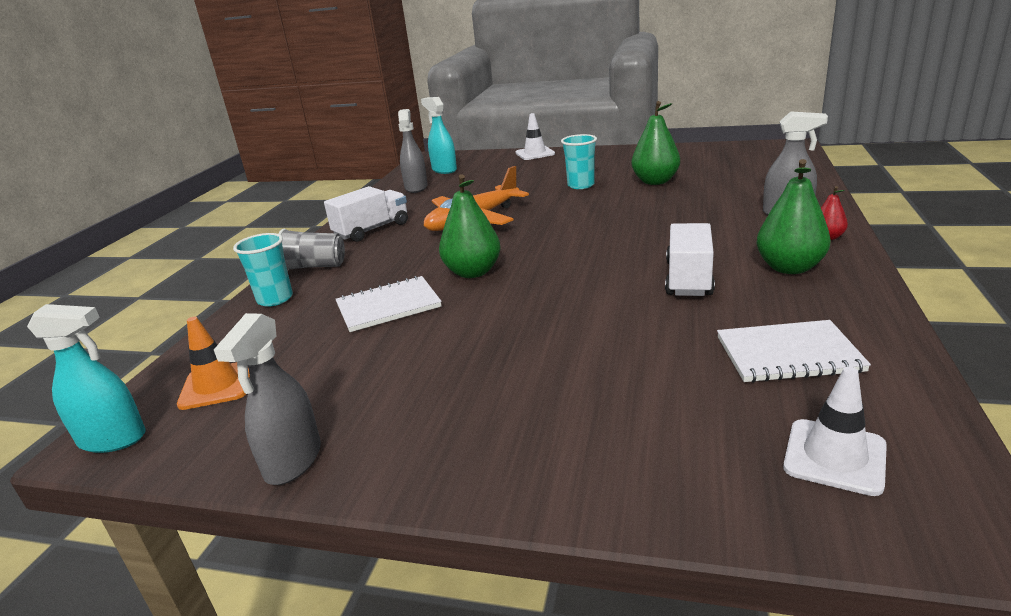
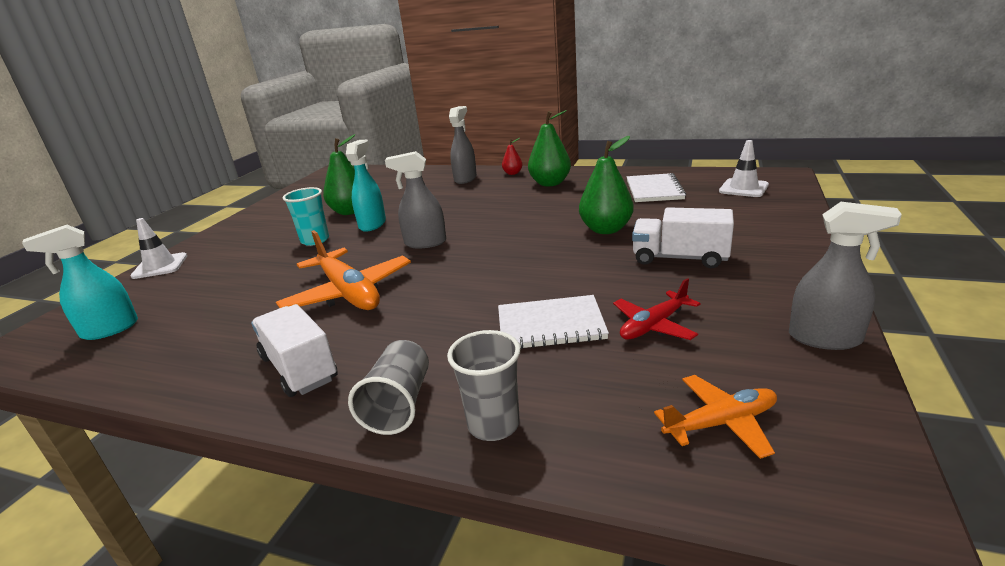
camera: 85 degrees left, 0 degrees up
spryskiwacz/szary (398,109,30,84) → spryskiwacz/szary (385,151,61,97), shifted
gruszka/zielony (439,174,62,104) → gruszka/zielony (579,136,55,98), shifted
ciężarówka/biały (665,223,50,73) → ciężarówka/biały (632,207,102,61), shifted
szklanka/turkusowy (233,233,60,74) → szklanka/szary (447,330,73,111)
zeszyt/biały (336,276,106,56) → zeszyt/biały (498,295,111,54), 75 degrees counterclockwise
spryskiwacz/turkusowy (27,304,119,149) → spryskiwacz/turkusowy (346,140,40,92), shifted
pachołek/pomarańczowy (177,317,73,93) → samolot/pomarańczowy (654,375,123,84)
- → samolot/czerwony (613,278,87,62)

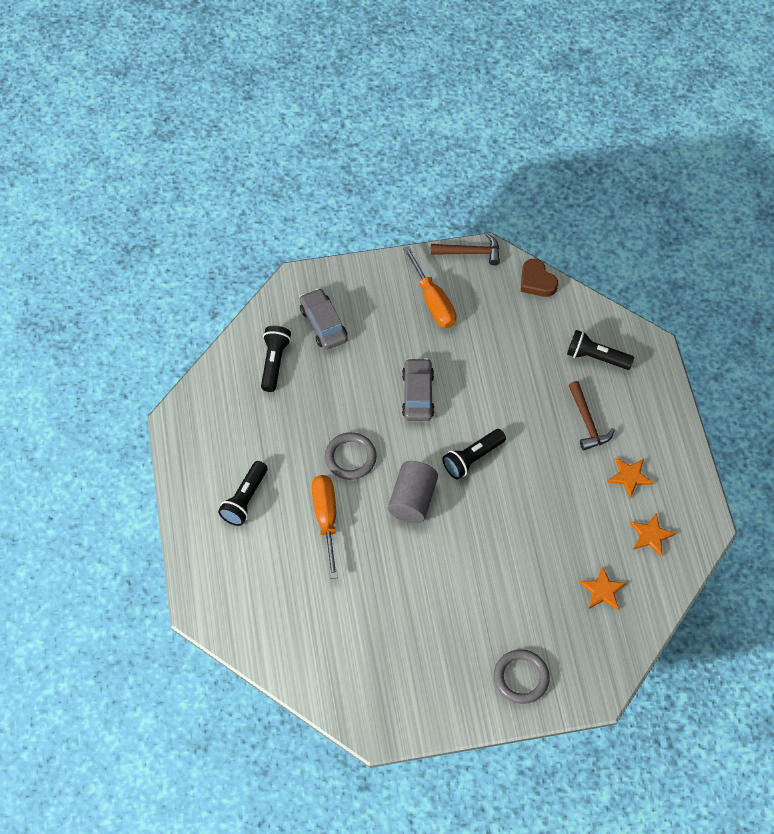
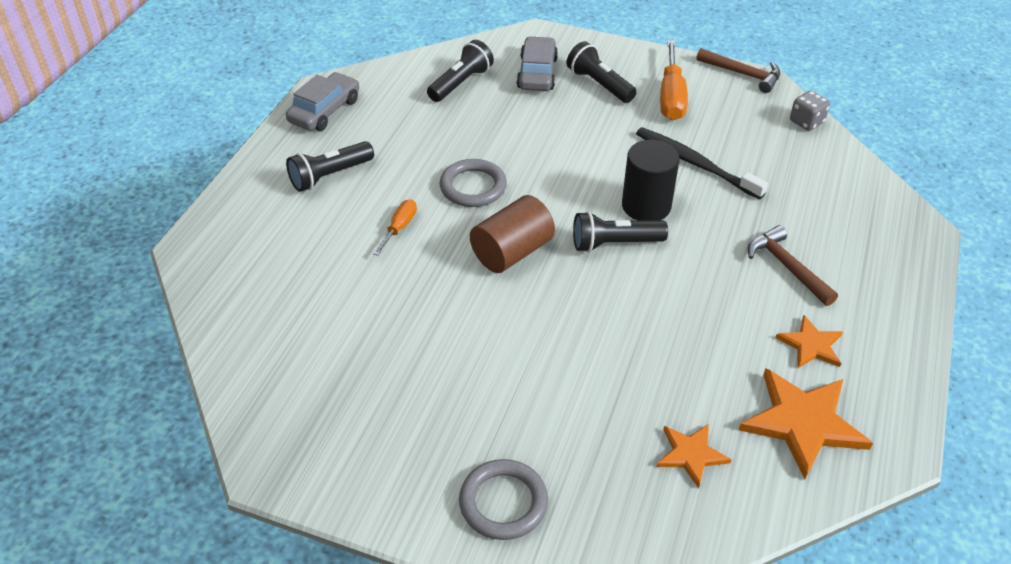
camera: 30 degrees right, 15 degrees down
serce/brązowy (521,259,37,38) → kostka do gry/szary (790,91,40,40)
latarka/czarny (567,330,67,40) → latarka/czarny (566,41,71,62), shifted
samochód/szary (402,358,32,63) → samochód/szary (286,72,73,59), shifted
młotek/brązowy (568,381,47,69) → młotek/brązowy (748,225,90,81), 135 degrees clockwise
walec/szary (388,461,50,62) → walec/brązowy (470,195,85,78)
śrubokręt/pomarańczowy (312,475,26,104) → śrubokręt/pomarańczowy (373,199,44,56), x0.55
gwiazda/pomarańczowy (630,512,46,45) → gwiazda/pomarańczowy (739,368,134,111), x1.76
- → szczoteczka do zębów/czarny (636,127,132,72)
- → walec/czarny (622,140,58,81)

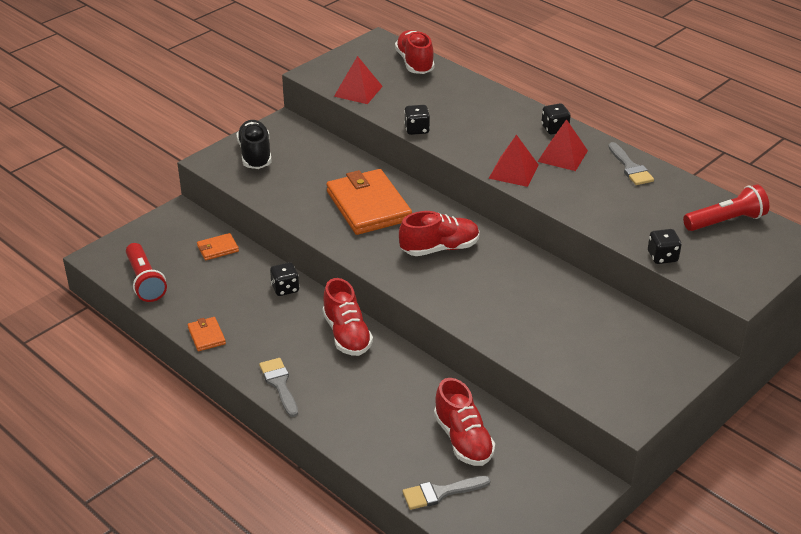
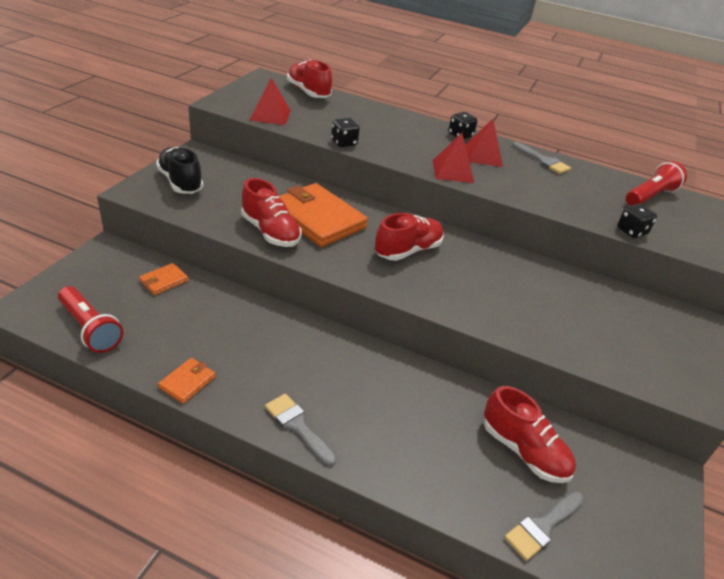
camera: 25 degrees left, 0 degrees up
kostka do gry/czarny (270,262,29,34) → -
but/czerwony (322,278,51,78) → but/czerwony (241,178,60,69), shifted
portfel/pomarańczowy (187,317,39,34) → portfel/pomarańczowy (158,358,58,46), 75 degrees clockwise

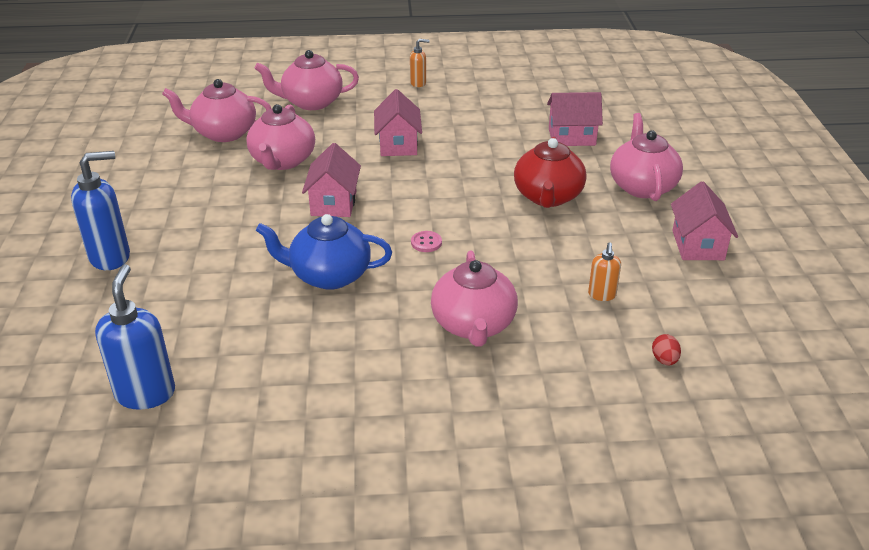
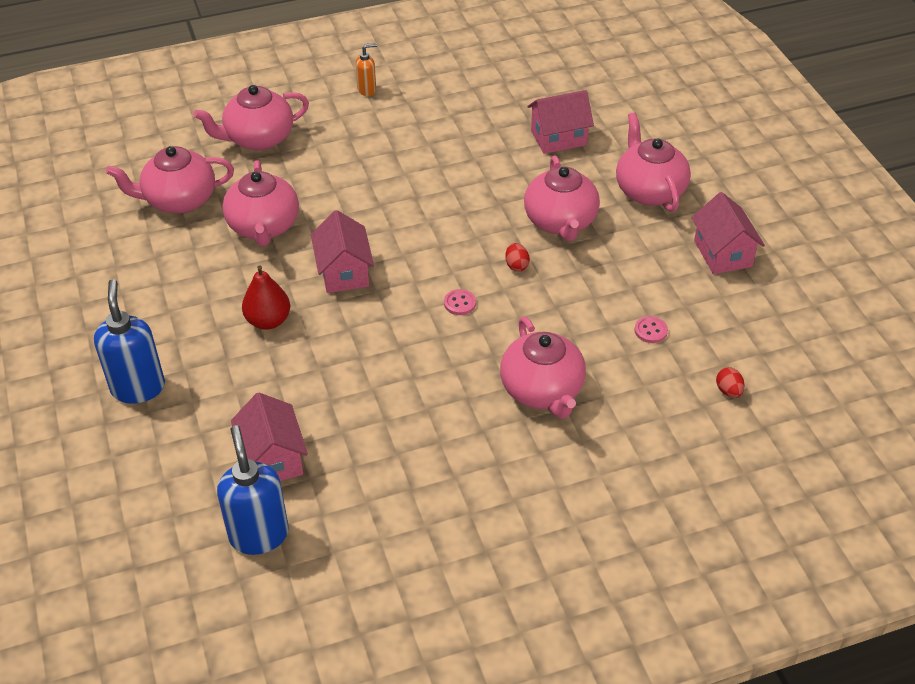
camera: 15 degrees left, 10 degrees up
domek/różowy (374,89,48,67) → domek/różowy (231,393,77,88), shifted
imbryk/czerwony (514,137,73,71) → imbryk/różowy (524,156,76,85)
dozownik mydła/niebieski (71,151,59,119) → dozownik mydła/niebieski (94,279,71,125), 60 degrees counterclockwise
imbryk/niebieski (256,214,136,76) → -
dozownik mydła/pomarańczowy (588,243,33,58) → guzik/różowy (634,316,34,27)
- → jajko/czerwony (505,243,25,29)
- → gruszka/czerwony (242,265,48,65)

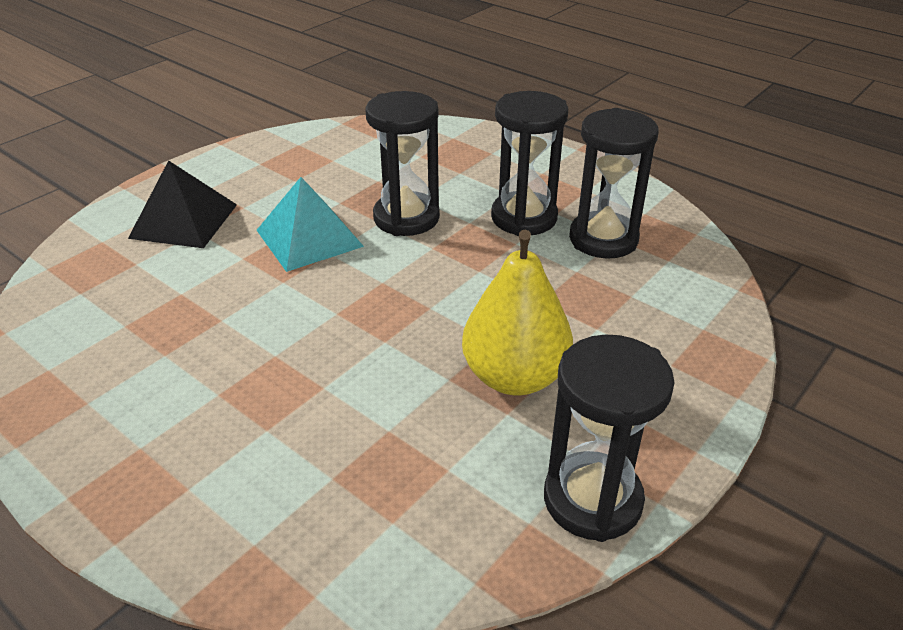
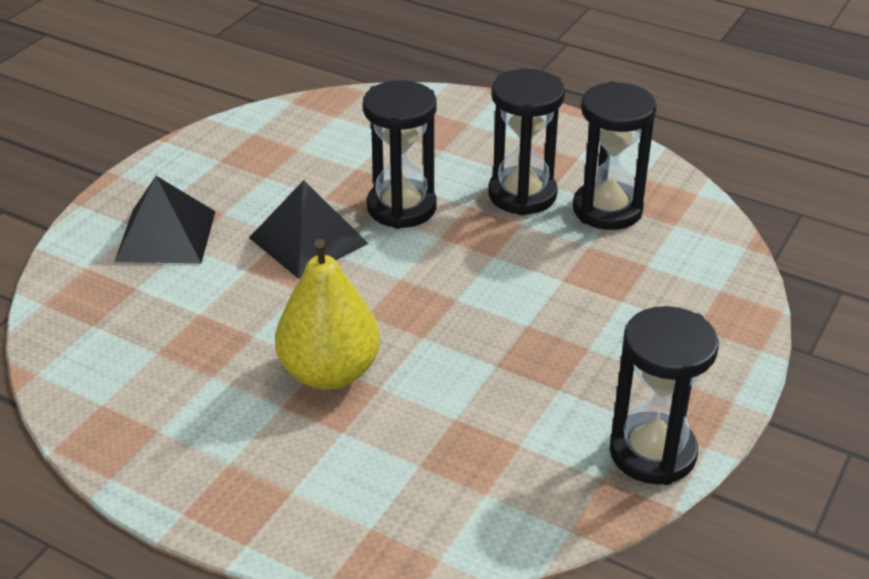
camera: 10 degrees left, 0 degrees up
piramida/turkusowy (257,177,107,95) → piramida/czarny (249,180,120,99)
gruszka/żółty (462,230,111,165) → gruszka/żółty (275,239,105,151), shifted

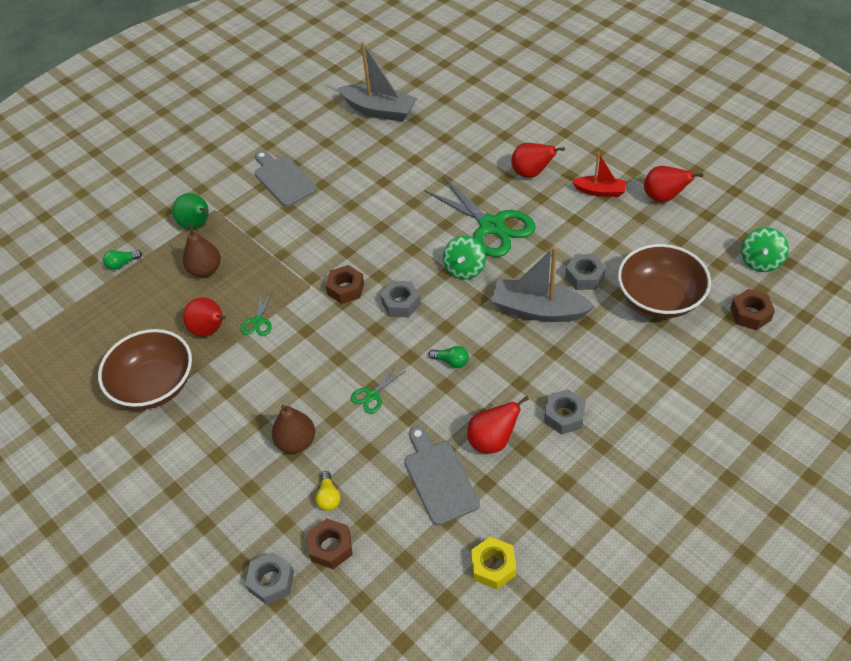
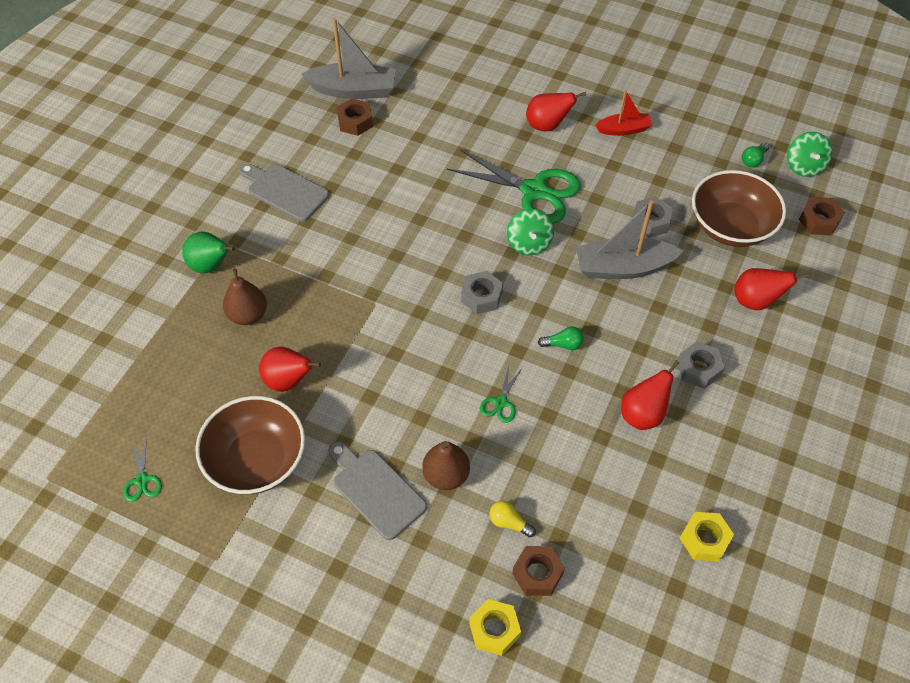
camera: 25 degrees left, 5 degrees up
gruszka/czerwony (644,166,59,36) → gruszka/czerwony (734,268,75,42), shifted
żarówka/zielony (103,250,39,20) → żarówka/zielony (742,142,27,26), shifted
nakrętka/brązowy (325,265,39,39) → nakrętka/brązowy (337,98,36,38), shifted
nożyczki/zielony (241,291,32,45) → nożyczki/zielony (123,435,39,67), shifted
deska do krojenia/szary (404,426,76,99) → deska do krojenia/szary (328,442,99,98), shifted
żarówka/żółty (316,471,24,40) → żarówka/żółty (489,501,47,36), 150 degrees clockwise
nakrętka/szary (245,552,49,53) → nakrętka/żółty (469,599,52,57)

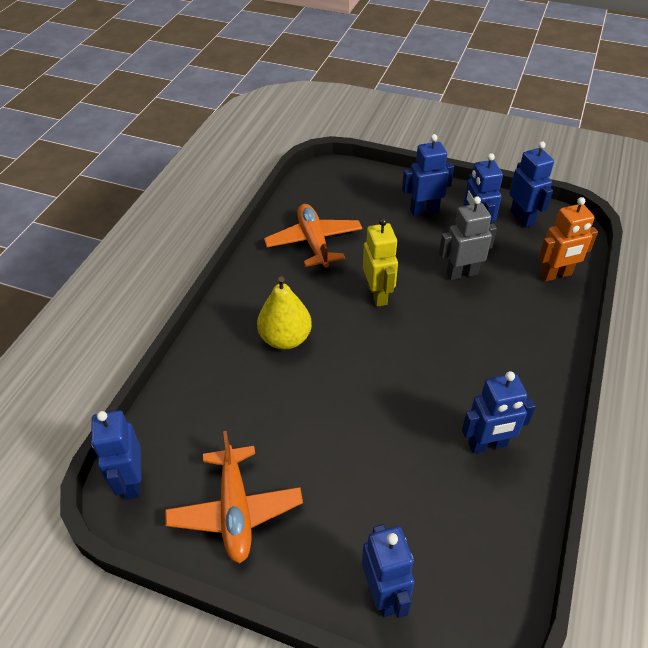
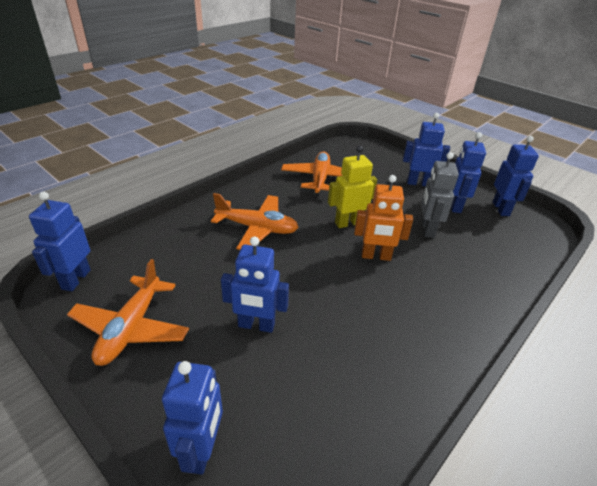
camera: 20 degrees right, 10 degrees down
robot/szary (439,196,58,84) → robot/szary (421,152,38,86), 90 degrees counterclockwise
robot/pomarańczowy (538,197,60,85) → robot/pomarańczowy (354,175,59,86), shifted
robot/żółty (363,218,35,89) → robot/żółty (328,146,49,82), 120 degrees counterclockwise
gruszka/żółty (257,276,55,74) → samolot/pomarańczowy (211,193,88,57)
robot/niebieski (462,371,74,82) → robot/niebieski (221,236,68,97), shifted

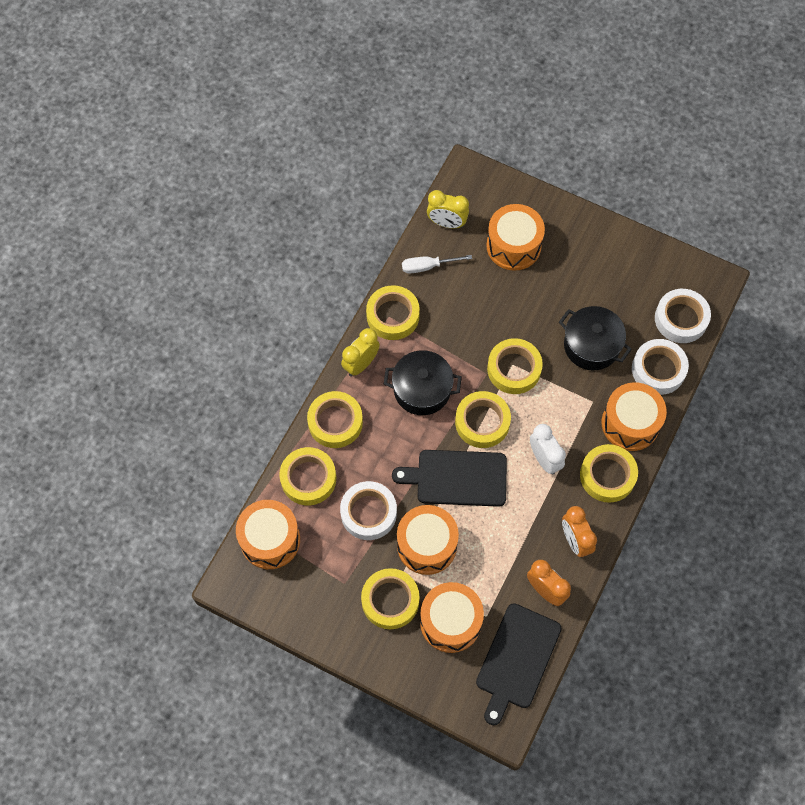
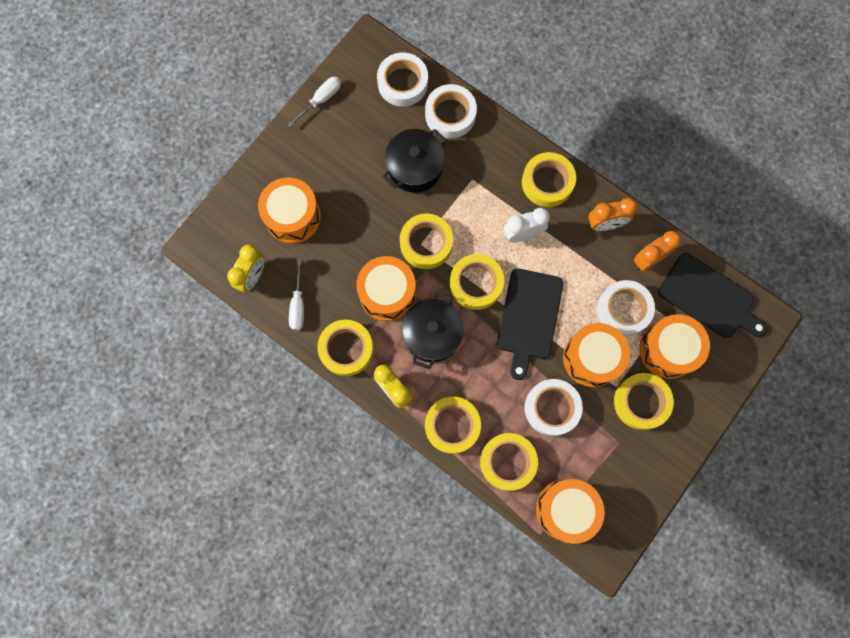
camera: 80 degrees left, 10 degrees up
bęben/pomarańczowy (602,382,65,69) → bęben/pomarańczowy (356,256,60,65), shifted
- → śrubokręt/biały (287,77,54,50)
- → taśma klejąca/biały (597,280,58,56)

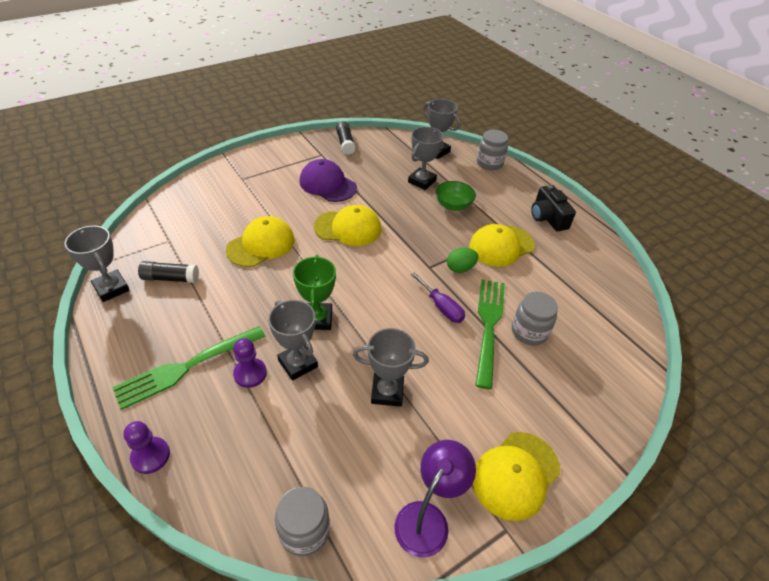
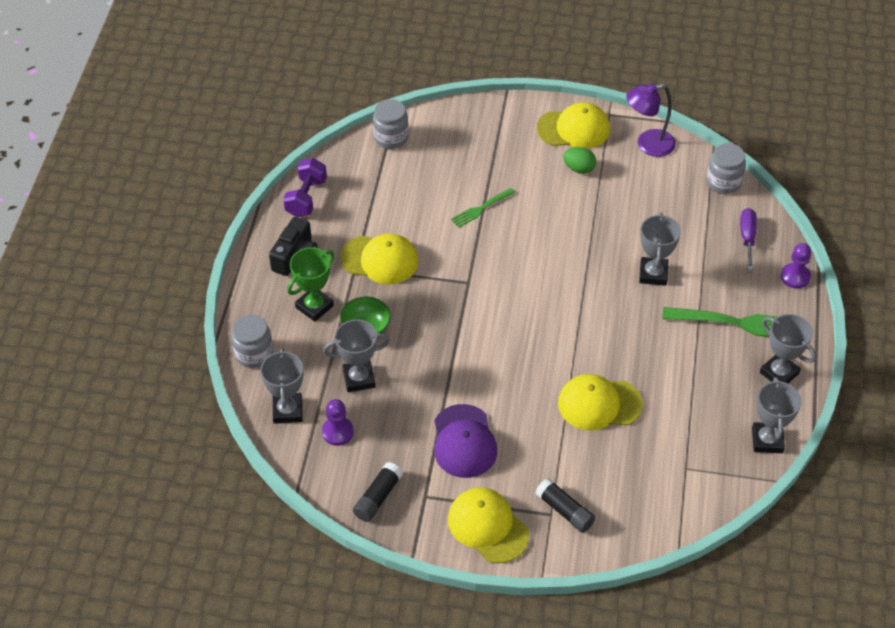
camera: 135 degrees left, 5 degrees up
czapka/żółty (314,205,67,41) → czapka/żółty (448,487,81,76), shifted
jajko/zielony (447,248,31,25) → jajko/zielony (563,147,33,27), shifted
puchar/zielony (293,255,43,75) → puchar/zielony (287,248,47,74), shifted
klej w sztyfcie/czarny (138,261,61,22) → klej w sztyfcie/czarny (535,478,60,55), shifted
śrubokręt/fioletowy (411,272,54,51) → śrubokręt/fioletowy (740,208,17,62), shifted
widelec/zielony (475,279,30,110) → widelec/zielony (451,188,64,40), x0.55
słoik/szary (512,292,46,53) → słoik/szary (373,99,36,50), shifted
puchar/szary (353,328,76,79) → puchar/szary (760,314,56,69), shifted
pionek/fioletowy (233,338,34,50) → pionek/fioletowy (322,399,32,47), shifted
- → hantel/fioletowy (283,158,44,59)

